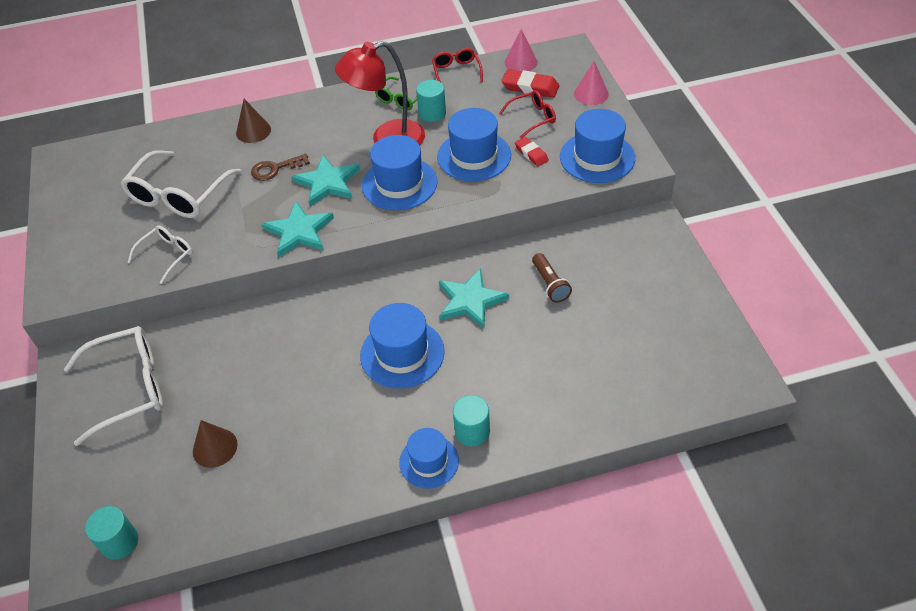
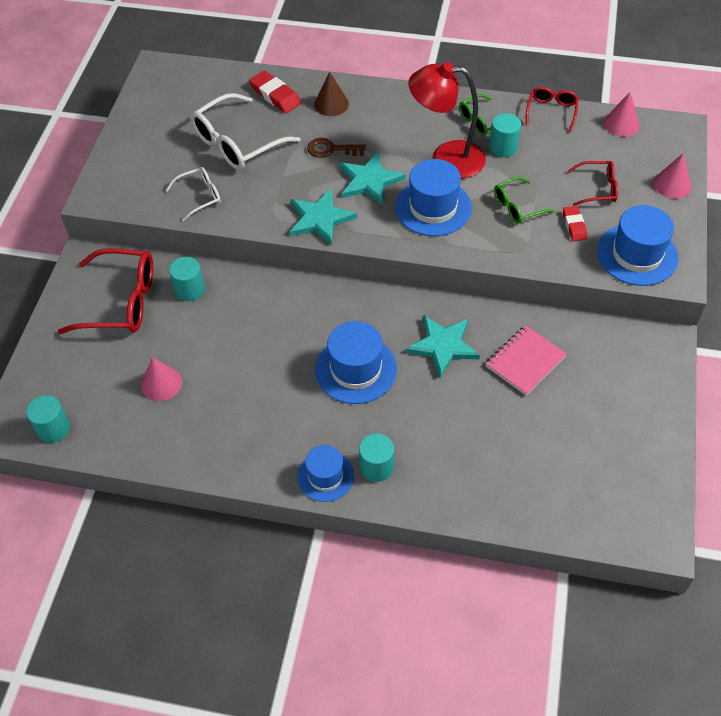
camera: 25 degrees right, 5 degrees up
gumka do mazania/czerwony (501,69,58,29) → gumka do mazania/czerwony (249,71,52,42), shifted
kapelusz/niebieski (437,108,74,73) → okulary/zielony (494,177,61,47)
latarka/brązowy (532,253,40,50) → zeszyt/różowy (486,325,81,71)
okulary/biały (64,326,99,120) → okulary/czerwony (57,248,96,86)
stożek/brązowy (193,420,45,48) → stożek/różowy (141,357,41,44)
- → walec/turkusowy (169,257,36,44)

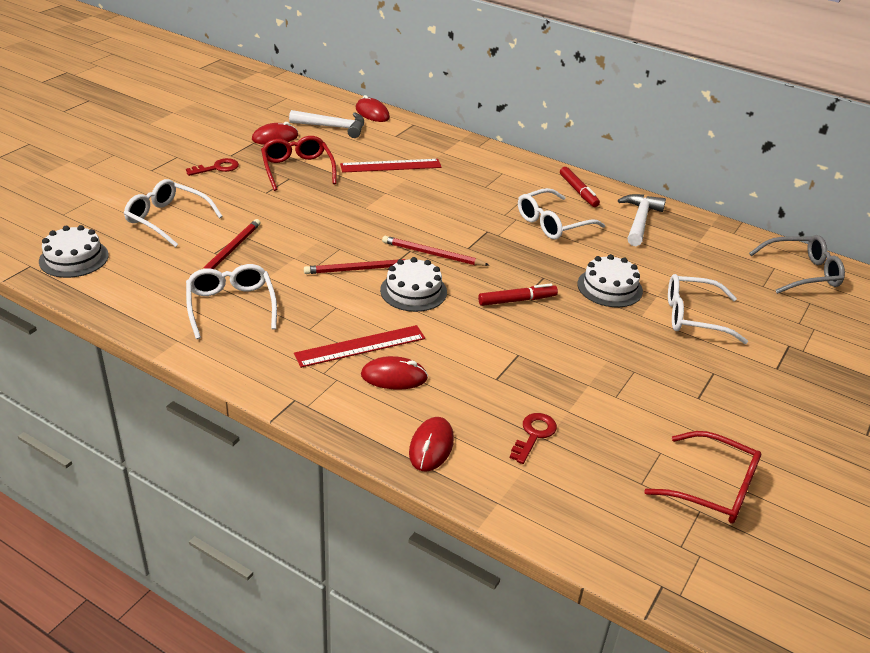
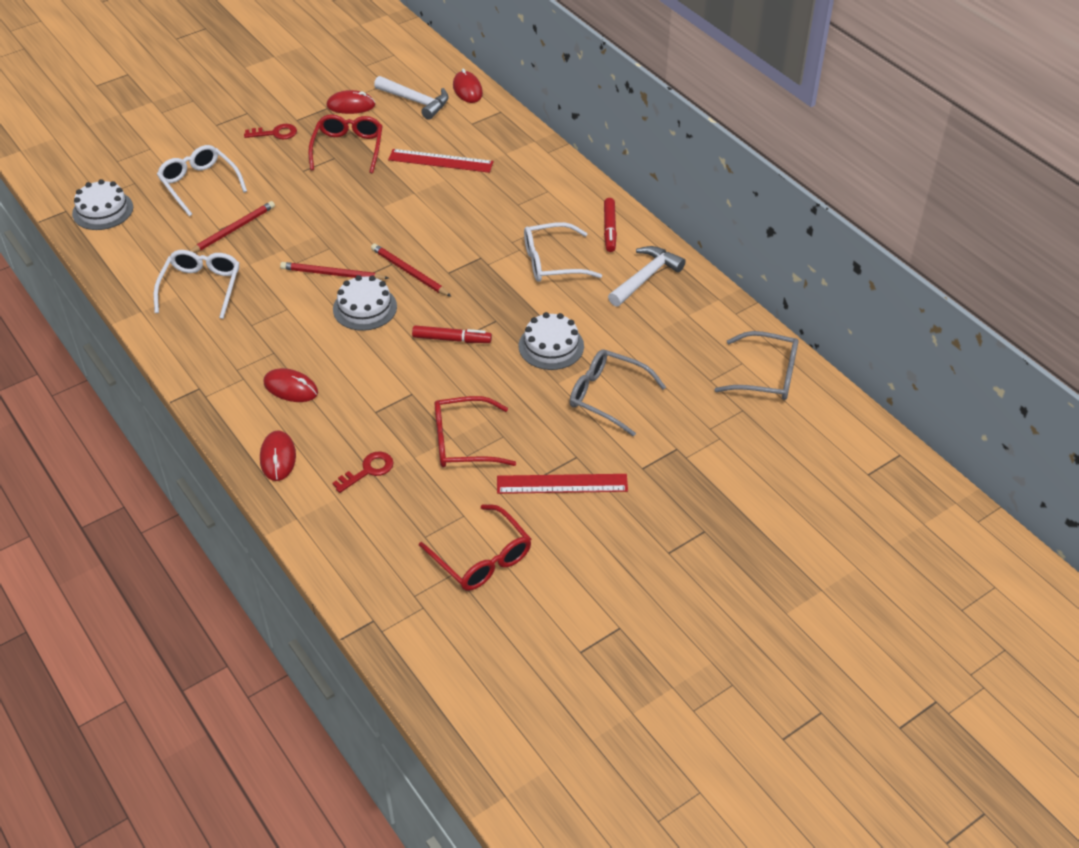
camera: 25 degrees right, 10 degrees up
okulary/biały (668,274,80,70) → okulary/szary (570,349,96,87)
linijka/czerwony (294,325,131,43) → linijka/czerwony (497,474,131,20), shifted
myszka/czerwony (409,417,45,55) → myszka/czerwony (260,430,36,51), 45 degrees counterclockwise
- → okulary/czerwony (435,396,81,72)

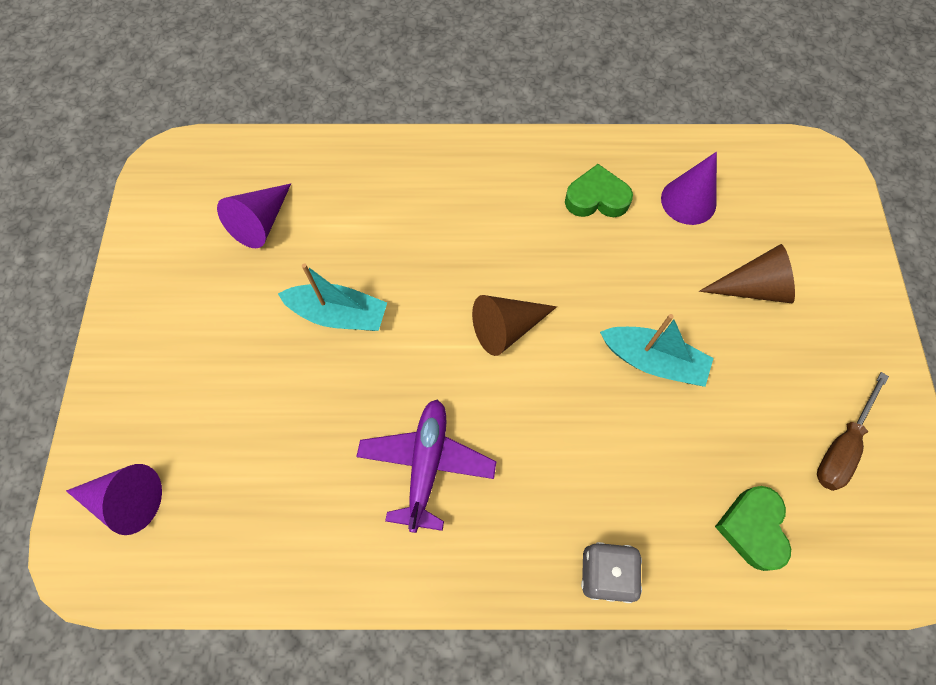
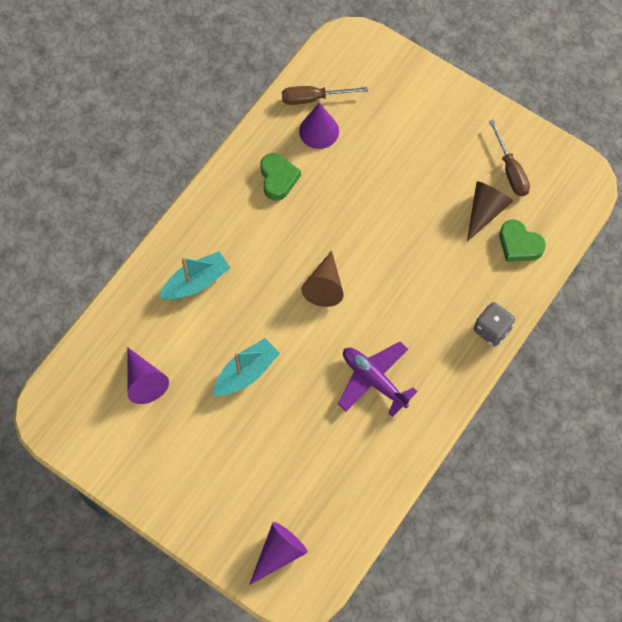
camera: 55 degrees left, 0 degrees up
serce/zielony (565,164,68,53) → serce/zielony (260,153,41,48), 135 degrees clockwise
stożek/brązowy (699,244,96,60) → stożek/brązowy (467,181,46,61), shifted
łódka/turkusowy (600,314,114,73) → łódka/turkusowy (159,251,71,49), shifted
- → śrubokręt/brązowy (282,86,86,19)

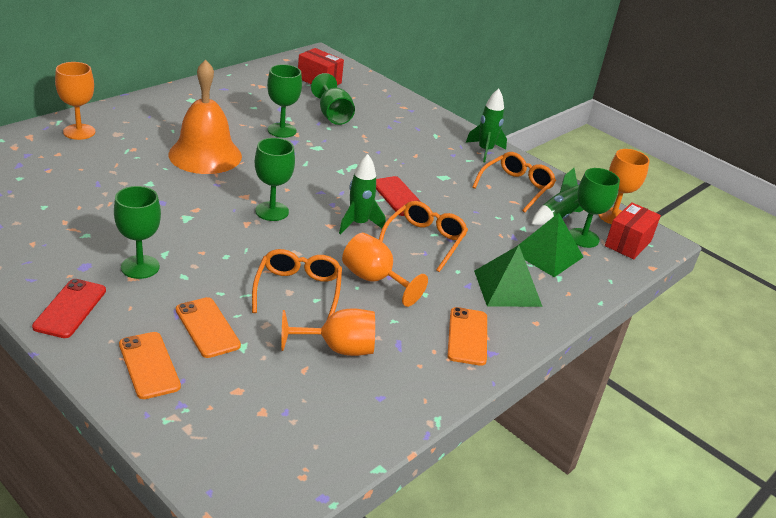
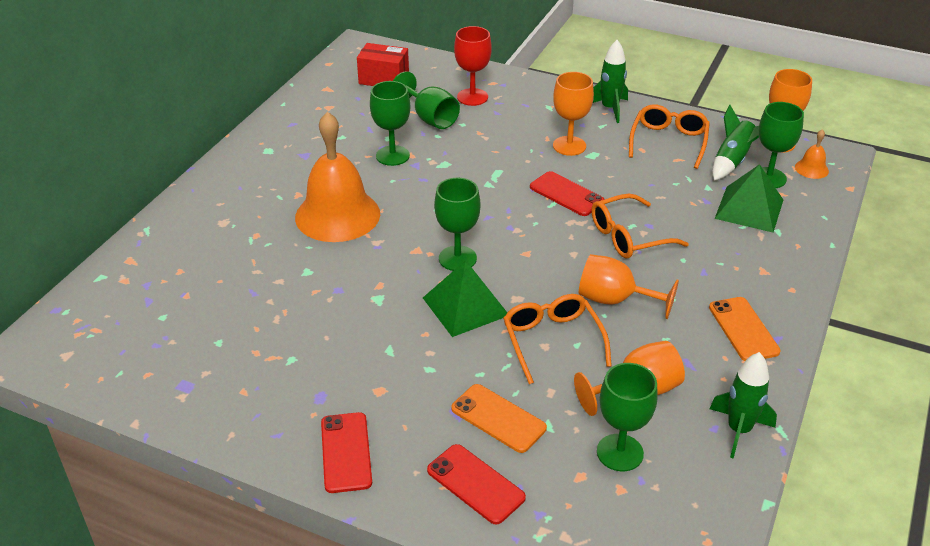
camera: 15 degrees left, 5 degrees up
kielich/pomarańczowy (55,62,40,78) → kielich/pomarańczowy (553,72,41,84), shifted
rakieta/zielony (339,154,47,80) → rakieta/zielony (710,352,67,106), shifted
kielich/zielony (114,186,47,93) → kielich/zielony (597,363,61,108), shifted
okulary/pomarańczowy (379,201,89,71) → okulary/pomarańczowy (592,194,97,64), 120 degrees counterclockwise
pudełko/czerwony (605,202,56,57) → dzwonek/pomarańczowy (795,129,34,50)
piramida/zielony (474,245,69,62) → piramida/zielony (423,260,84,77), shifted
telefon/pomarańczowy (119,332,62,67) → telefon/czerwony (427,444,99,81)
- → kielich/czerwony (454,26,38,80)

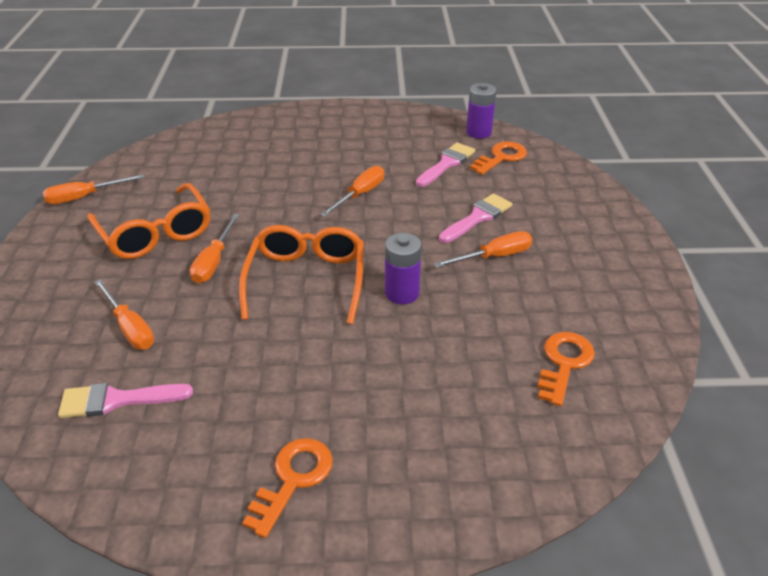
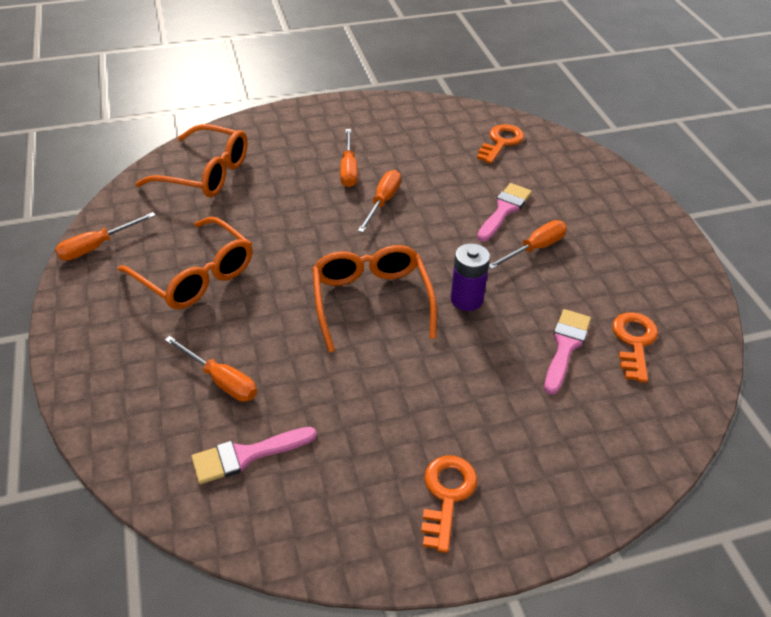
camera: 15 degrees left, 5 degrees up
bateria/fioletowy (466,83,31,56) → -
pędzel/różowy (416,143,59,44) → pędzel/różowy (544,309,47,86), shifted
śrubokręt/pomarańczowy (190,214,50,69) → śrubokręt/pomarańczowy (340,129,18,58), shifted
- → okulary/pomarańczowy (135,124,113,73)

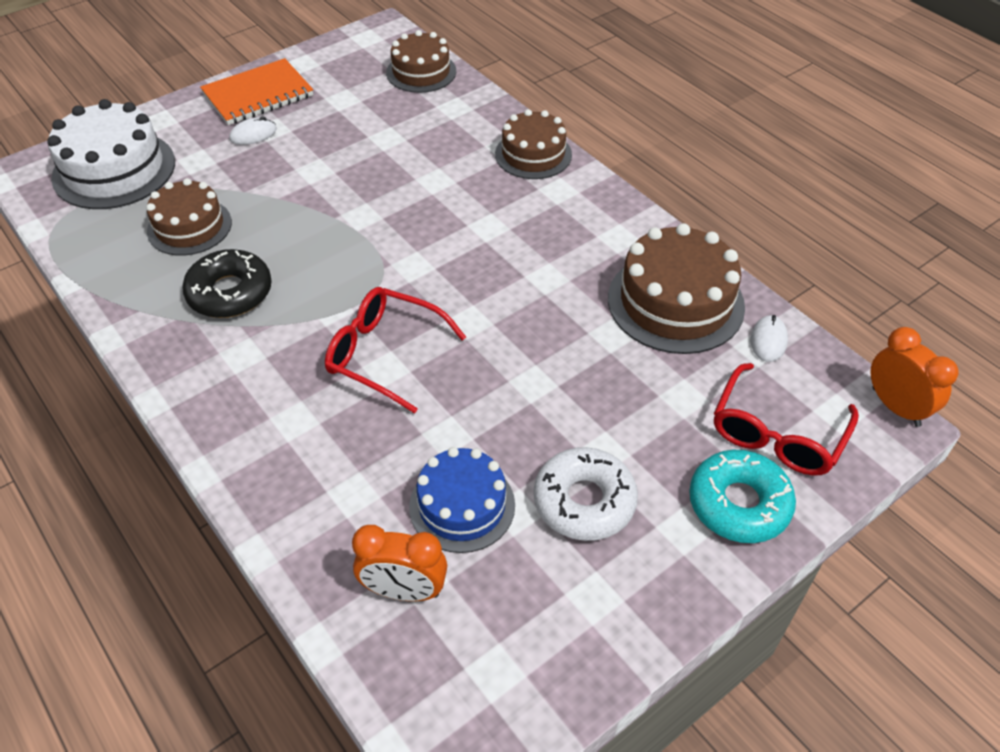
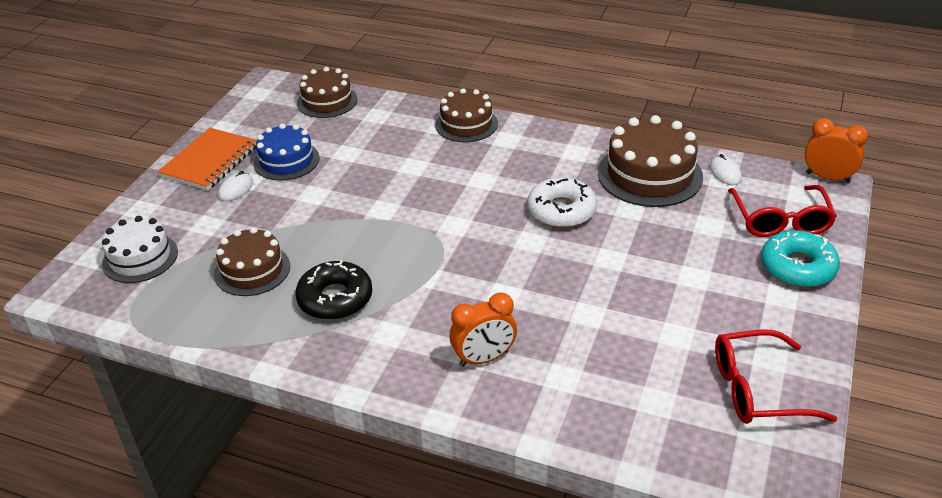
camera: 30 degrees left, 10 degrees down
tort/biały (47,99,128,110) → tort/biały (102,216,76,67), x0.66
okulary/czerwony (325,287,141,127) → okulary/czerwony (715,330,122,94), shifted
tort/niebieski (409,447,106,106) → tort/niebieski (253,123,67,58), shifted
donut/biały (534,447,104,94) → donut/biały (527,177,70,51), shifted
budzik/pomarańczowy (352,525,95,76) → budzik/pomarańczowy (449,292,68,75), shifted

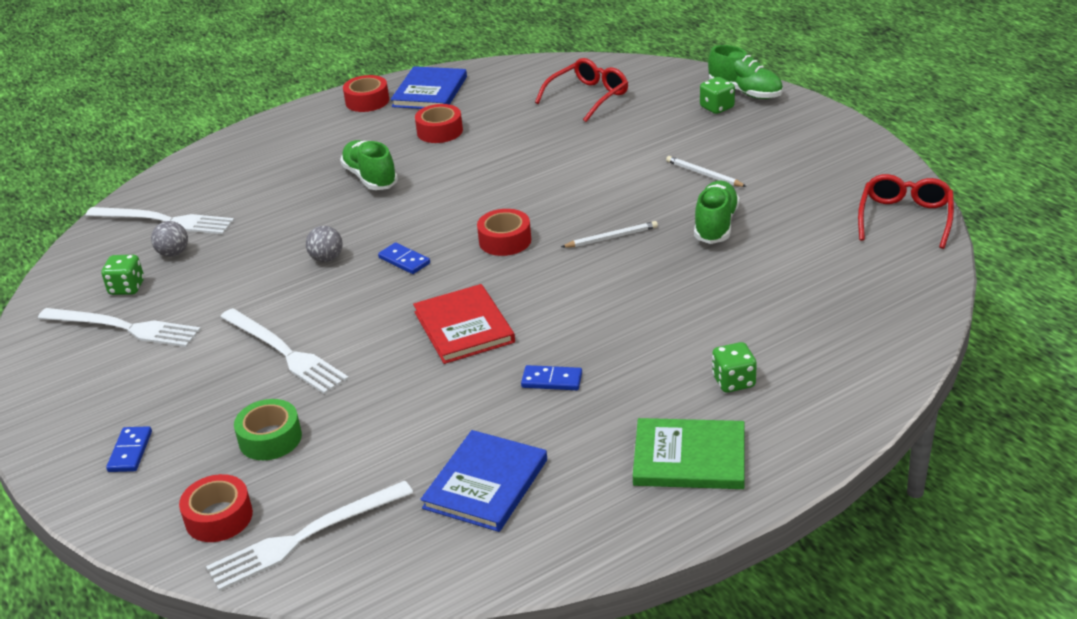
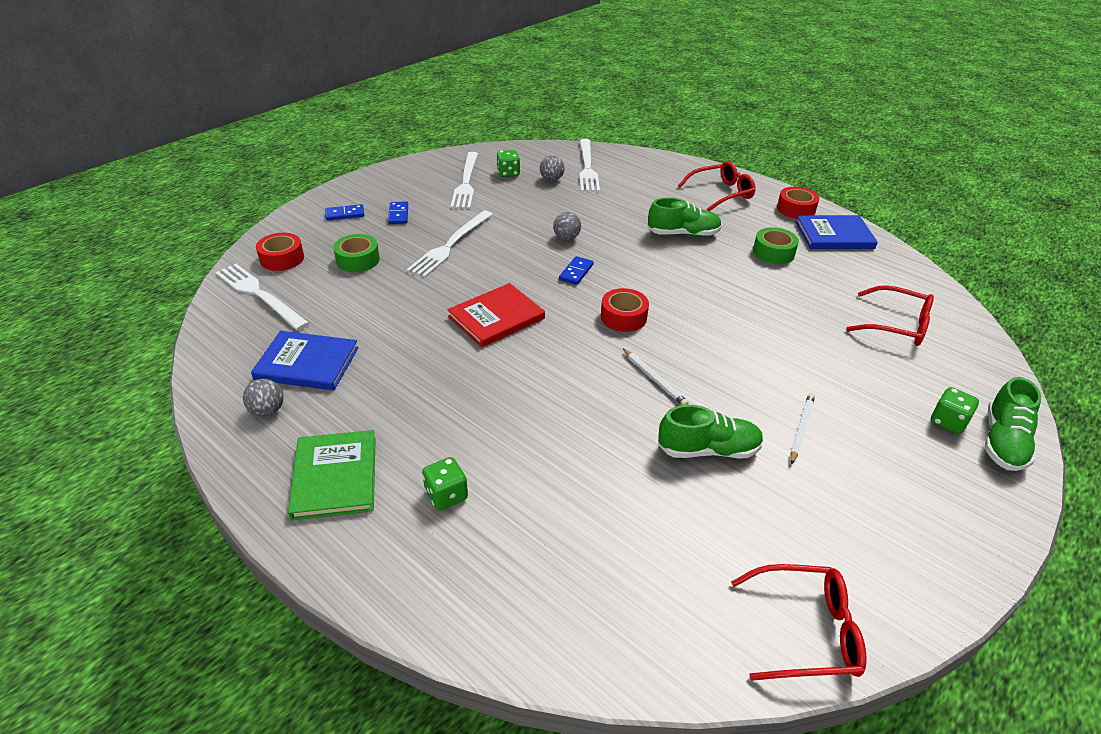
camera: 70 degrees right, 5 degrees up
taśma klejąca/czerwony (415,104,48,39) → taśma klejąca/zielony (753,227,46,37)
but/zielony (340,140,58,50) → but/zielony (648,198,74,39), 45 degrees clockwise
kostka domina/niebieski (521,365,61,25) → kostka domina/niebieski (388,201,20,23), shifted
- → okulary/czerwony (678,161,78,50)
- → piłka/szary (243,379,41,37)

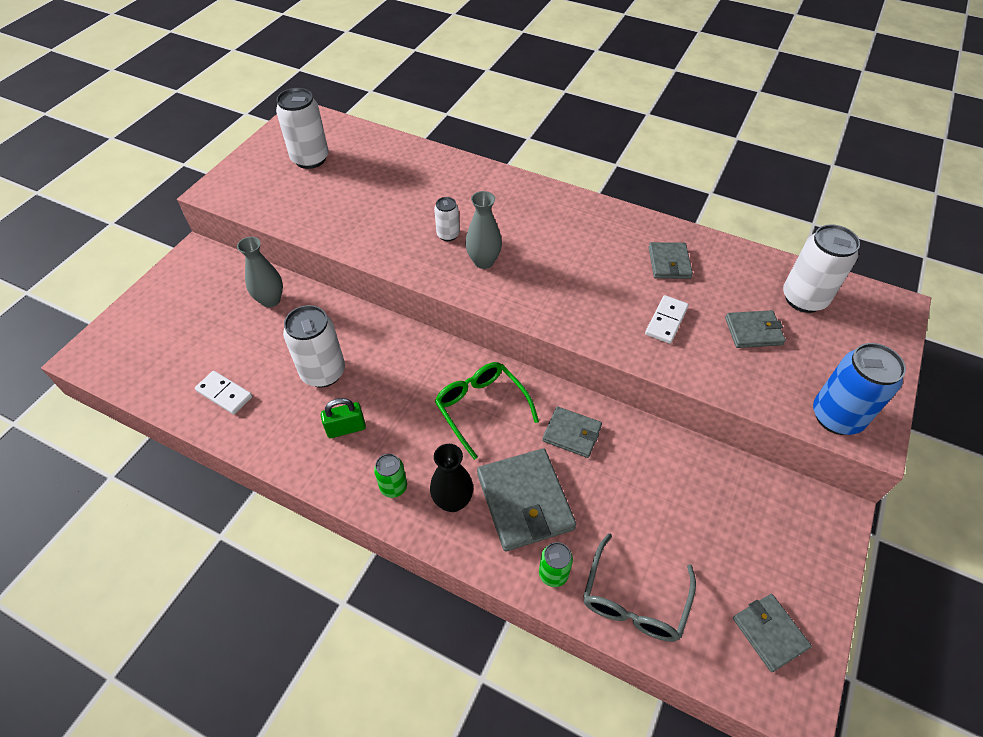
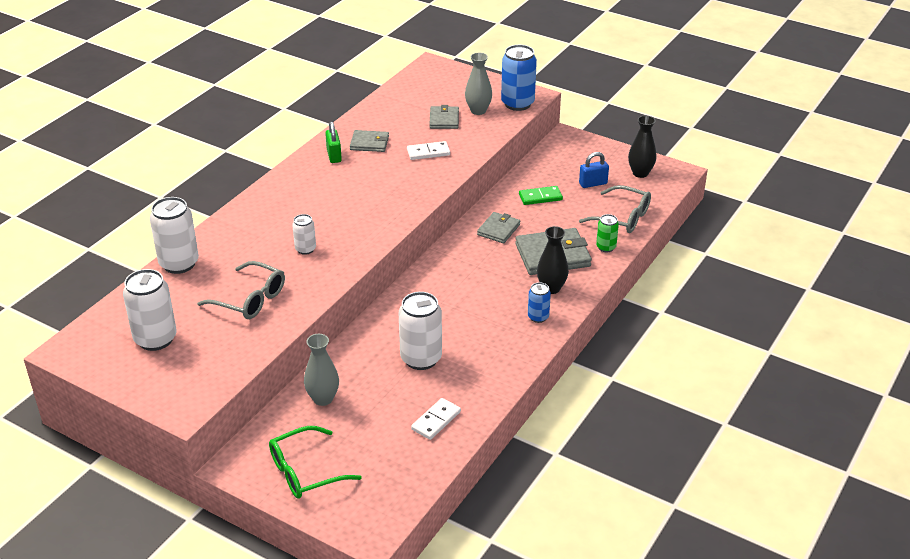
camera: 85 degrees left, 15 degrees down
wazon/szary (465,191,37,78) → wazon/szary (465,53,27,62), shifted
puszka/biały (783,224,77,89) → puszka/biały (150,197,49,77), shifted
kostka domina/biały (645,295,44,49) → kostka domina/biały (407,141,43,19), 45 degrees counterclockwise
okulary/zielony (435,362,104,98) → okulary/zielony (269,426,93,73), shifted
kłódka/zielony (321,398,45,40) → kłódka/zielony (325,122,17,41), shifted
puszka/zielony (374,454,33,44) → puszka/niebieski (528,282,23,41)
portfel/szary (733,594,79,78) → wazon/czarny (628,116,29,62)
- → kłódka/niebieski (579,152,30,36)
- → kostka domina/zielony (519,186,44,19)
- → okulary/szary (197,261,88,58)

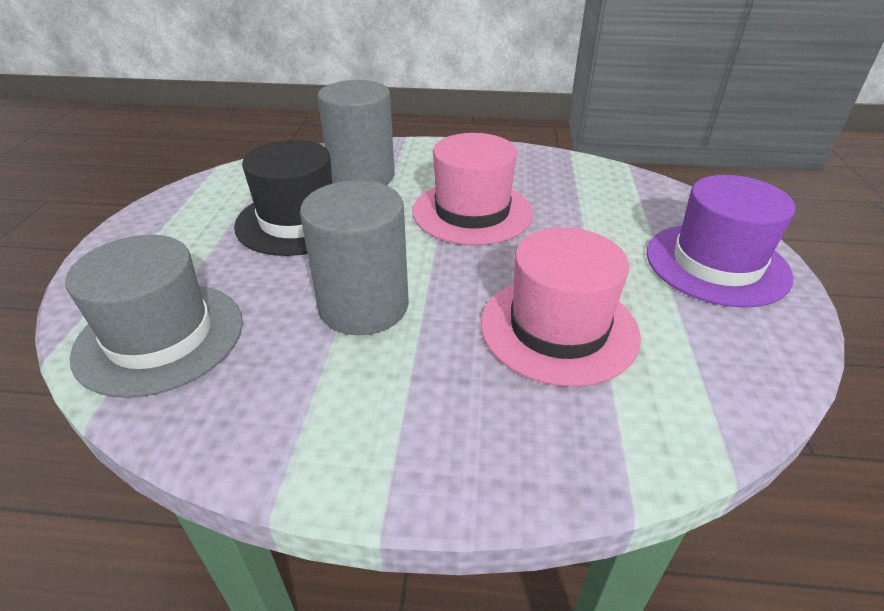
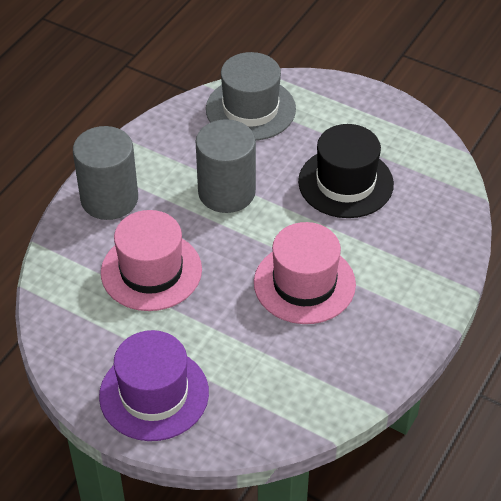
camera: 115 degrees right, 10 degrees up
walec/szary (318,80,77,105) → walec/szary (73,126,65,94), shifted

